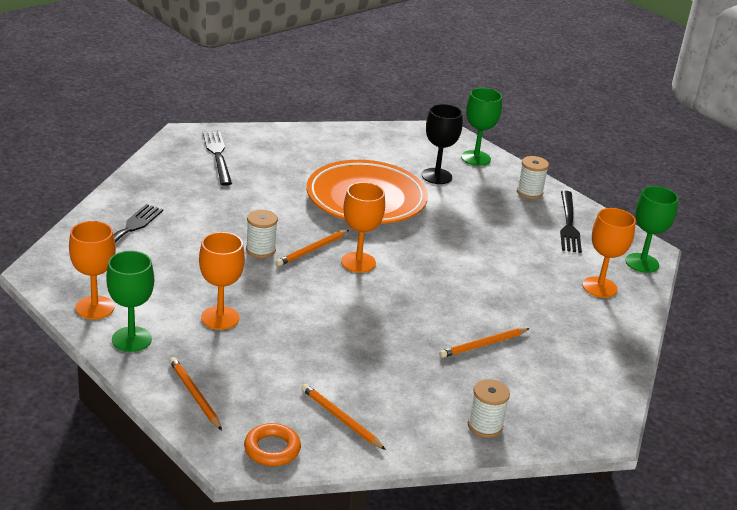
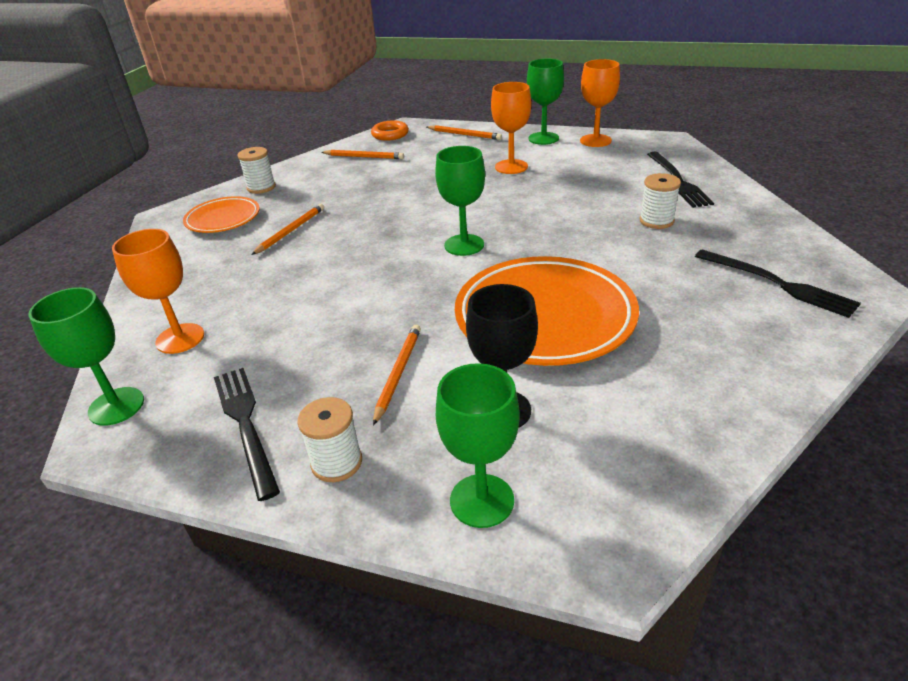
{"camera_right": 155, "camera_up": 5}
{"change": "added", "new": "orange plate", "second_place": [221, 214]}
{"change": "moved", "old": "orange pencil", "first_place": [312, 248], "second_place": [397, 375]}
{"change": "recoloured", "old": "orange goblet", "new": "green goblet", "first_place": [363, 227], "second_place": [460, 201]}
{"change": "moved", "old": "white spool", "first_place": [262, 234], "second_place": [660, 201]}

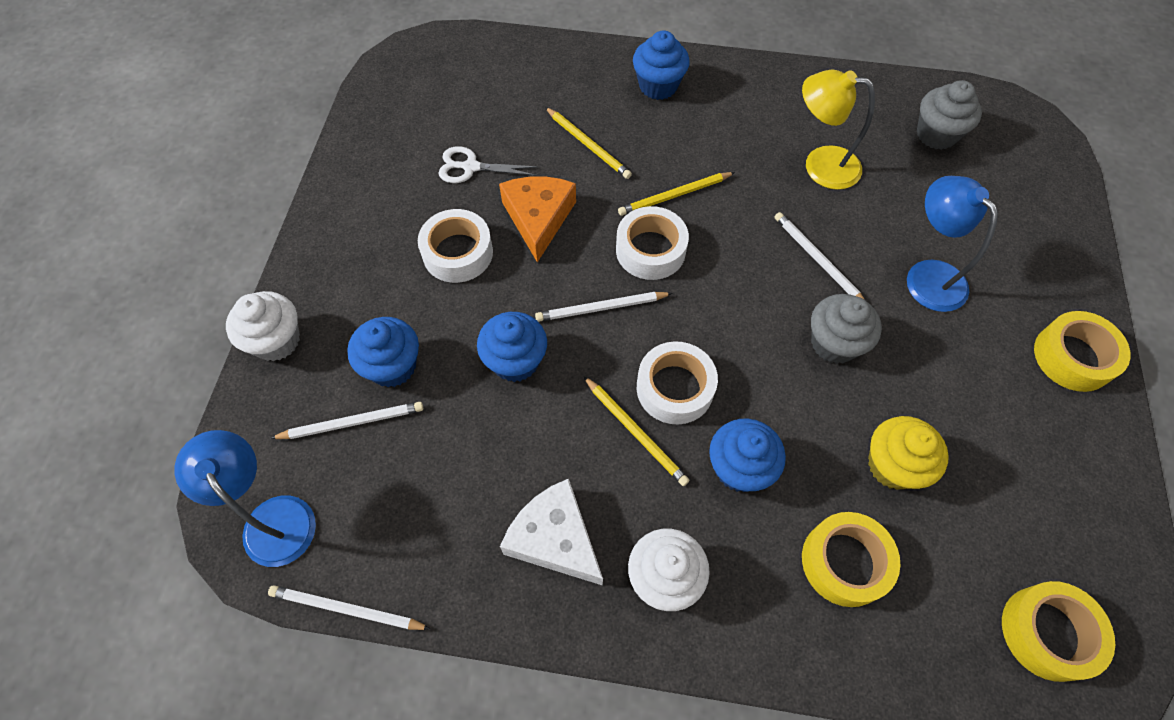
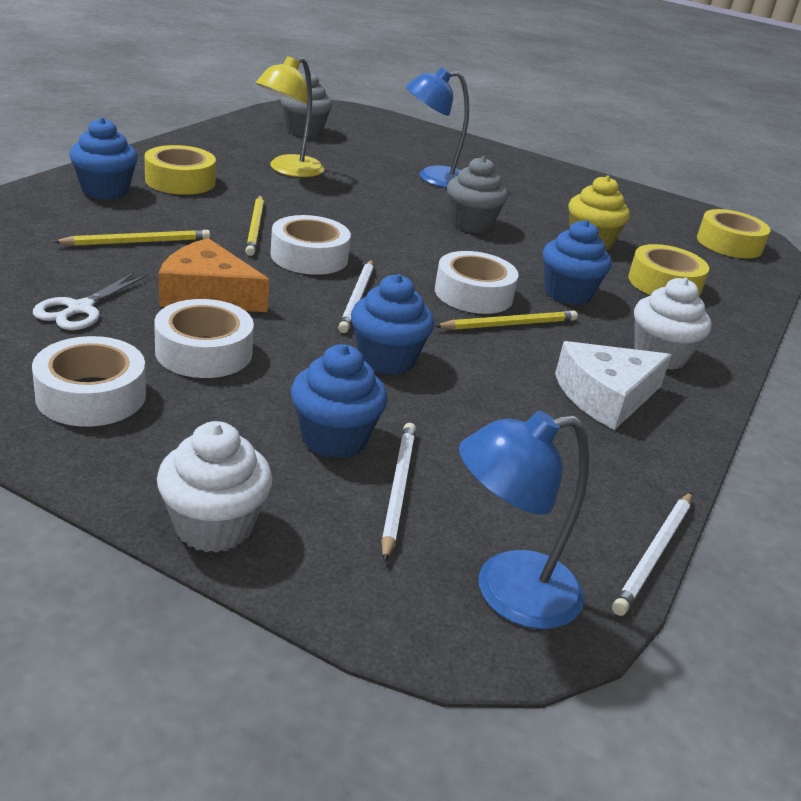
{"camera_right": -75, "camera_up": -30}
{"change": "added", "new": "white tape", "second_place": [89, 381]}
{"change": "moved", "old": "yellow tape", "first_place": [1082, 351], "second_place": [180, 170]}
{"change": "removed", "old": "white pencil", "first_place": [819, 256]}

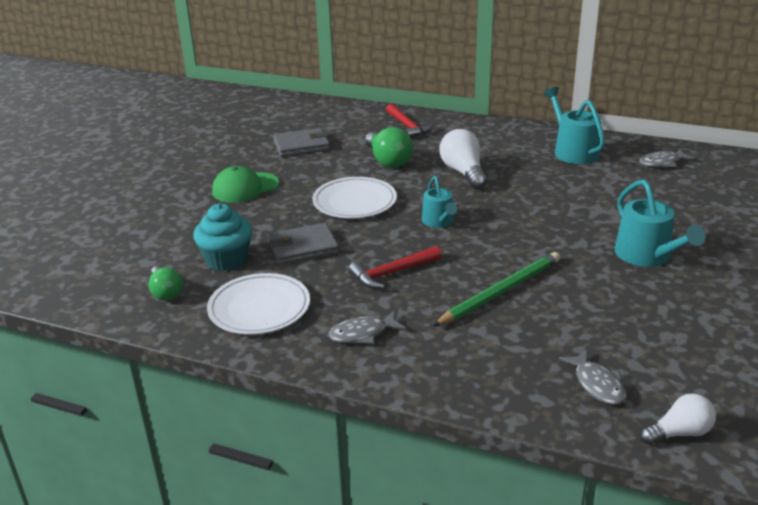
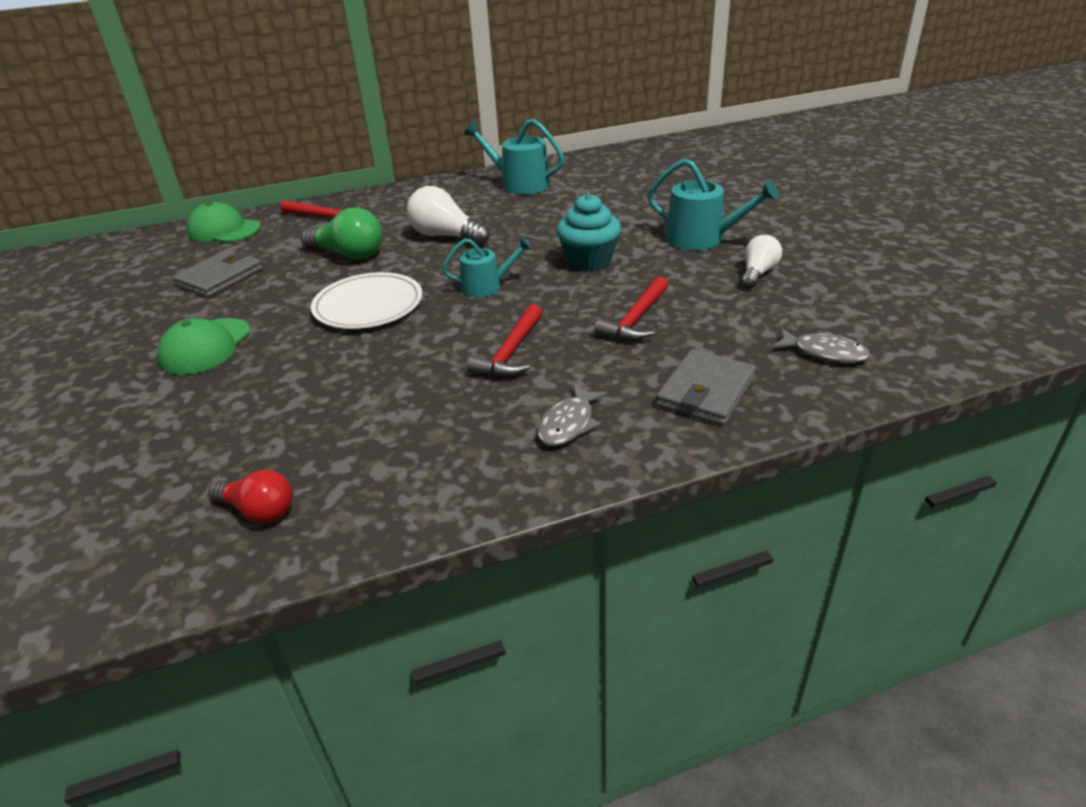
{"camera_right": -40, "camera_up": 5}
{"change": "added", "new": "green cap", "second_place": [224, 222]}
{"change": "recoloured", "old": "green light bulb", "new": "red light bulb", "first_place": [166, 282], "second_place": [251, 496]}
{"change": "turned", "old": "turquoise watering can", "first_place": [439, 202], "second_place": [487, 267], "degrees": -45}
{"change": "moved", "old": "turquoise cupcake", "first_place": [222, 237], "second_place": [589, 232]}
{"change": "replaced", "old": "green pencil", "new": "red hammer", "first_place": [496, 289], "second_place": [631, 308]}
{"change": "moved", "old": "grey wallet", "first_place": [303, 244], "second_place": [706, 387]}
{"change": "moved", "old": "white light bulb", "first_place": [678, 419], "second_place": [761, 261]}
{"change": "removed", "old": "white plate", "first_place": [258, 304]}
{"change": "removed", "old": "grey fish", "first_place": [667, 158]}

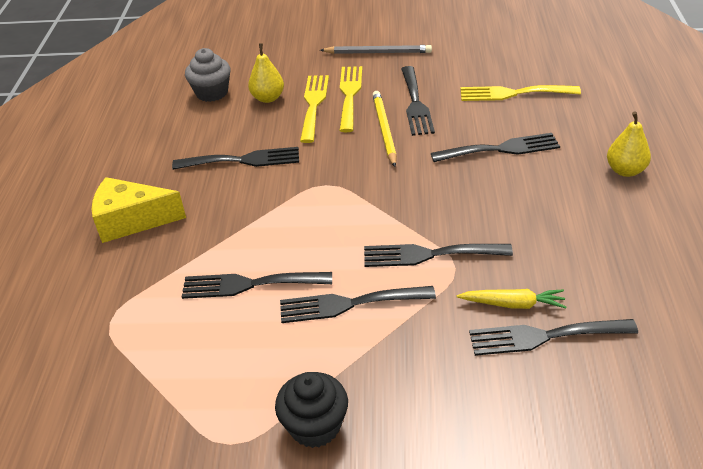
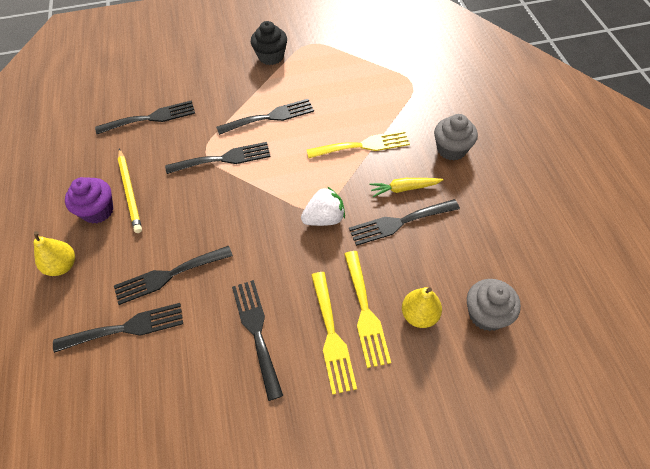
{"camera_right": 165, "camera_up": 15}
{"change": "moved", "old": "black fork", "first_place": [257, 285], "second_place": [118, 328]}
{"change": "added", "new": "purple cupcake", "second_place": [89, 200]}
{"change": "moved", "old": "yellow pencil", "first_place": [384, 129], "second_place": [130, 191]}
{"change": "added", "new": "white strawberry", "second_place": [323, 206]}
{"change": "moved", "old": "yellow fork", "first_place": [520, 93], "second_place": [358, 144]}
{"change": "moved", "old": "yellow carrot", "first_place": [511, 299], "second_place": [406, 187]}
{"change": "replaced", "old": "yellow cheese", "new": "grey cupcake", "first_place": [139, 210], "second_place": [456, 137]}
{"change": "removed", "old": "grey pencil", "first_place": [376, 49]}

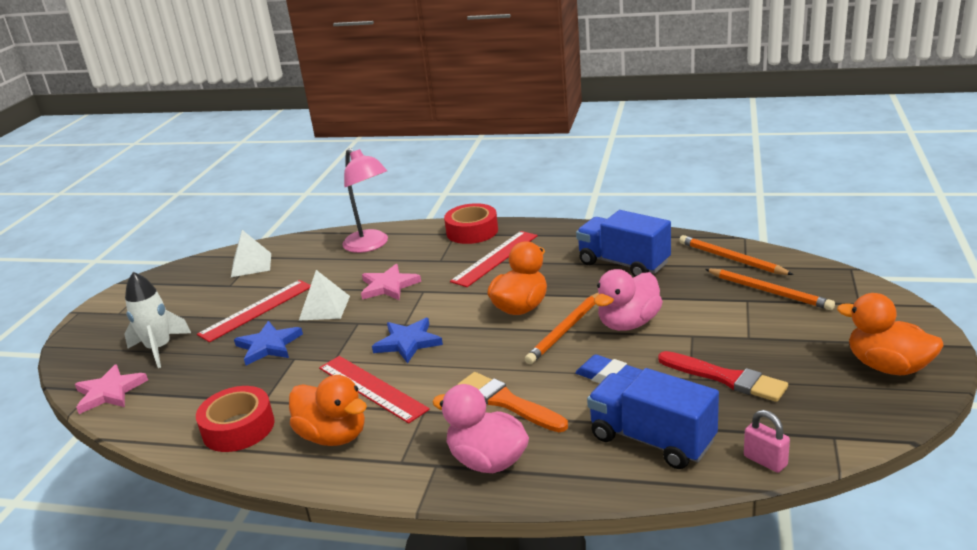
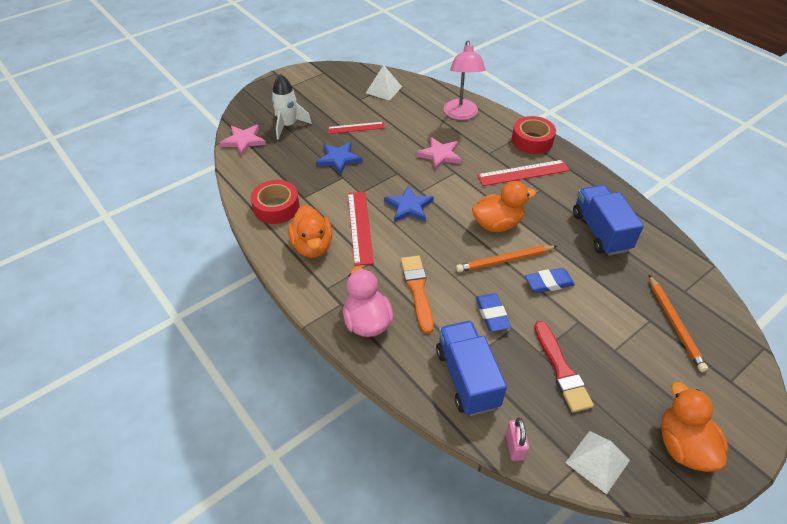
{"camera_right": 35, "camera_up": 20}
{"change": "resized", "old": "red ruler", "first_place": [254, 311], "second_place": [356, 128], "factor": 0.66}
{"change": "replaced", "old": "pink duck", "new": "blue eraser", "first_place": [628, 300], "second_place": [550, 280]}
{"change": "moved", "old": "white pyramid", "first_place": [324, 295], "second_place": [597, 463]}
{"change": "removed", "old": "orange pencil", "first_place": [736, 255]}

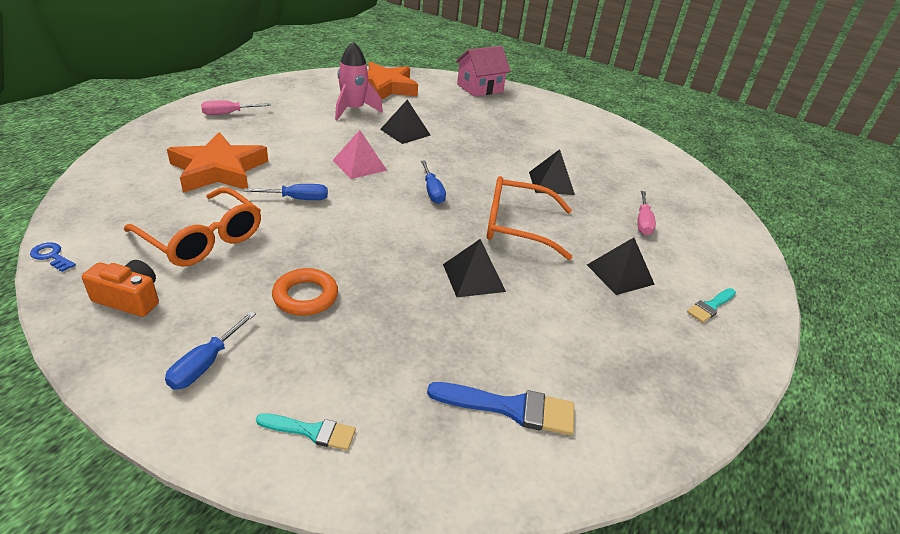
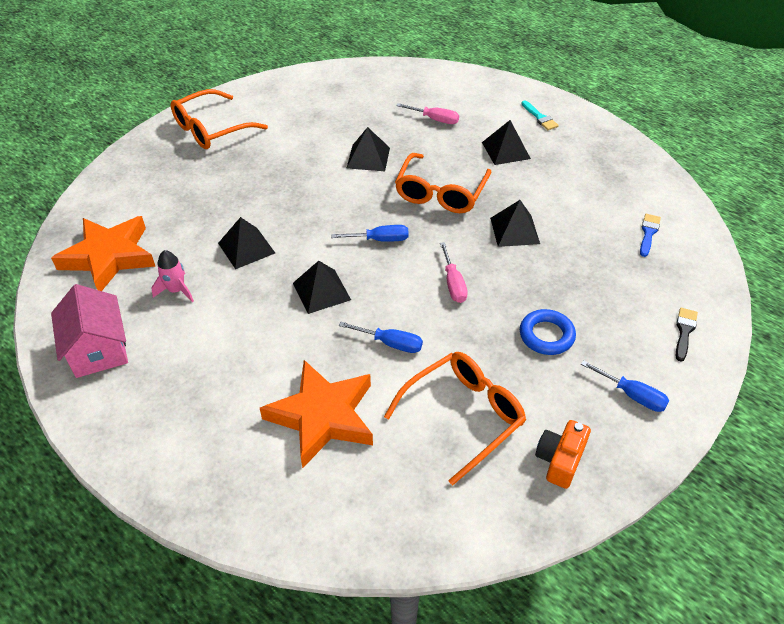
{"camera_right": -75, "camera_up": 10}
{"change": "moved", "old": "pink house", "first_place": [483, 71], "second_place": [89, 331]}
{"change": "resized", "old": "pink rocket", "first_place": [359, 80], "second_place": [172, 276], "factor": 0.63}
{"change": "added", "new": "orange glasses", "second_place": [219, 119]}
{"change": "recoloured", "old": "pink pyramid", "new": "black pyramid", "first_place": [360, 154], "second_place": [322, 287]}
{"change": "turned", "old": "blue screwdriver", "first_place": [286, 192], "second_place": [381, 337], "degrees": 105}
{"change": "moved", "old": "pink screwdriver", "first_place": [236, 107], "second_place": [454, 272]}
{"change": "recoloured", "old": "orange ring", "new": "blue ring", "first_place": [305, 292], "second_place": [548, 332]}
{"change": "resized", "old": "blue brush", "first_place": [500, 408], "second_place": [650, 235], "factor": 0.62}
{"change": "recoloured", "old": "turquoise brush", "new": "black brush", "first_place": [306, 431], "second_place": [687, 335]}
{"change": "removed", "old": "blue key", "first_place": [53, 257]}

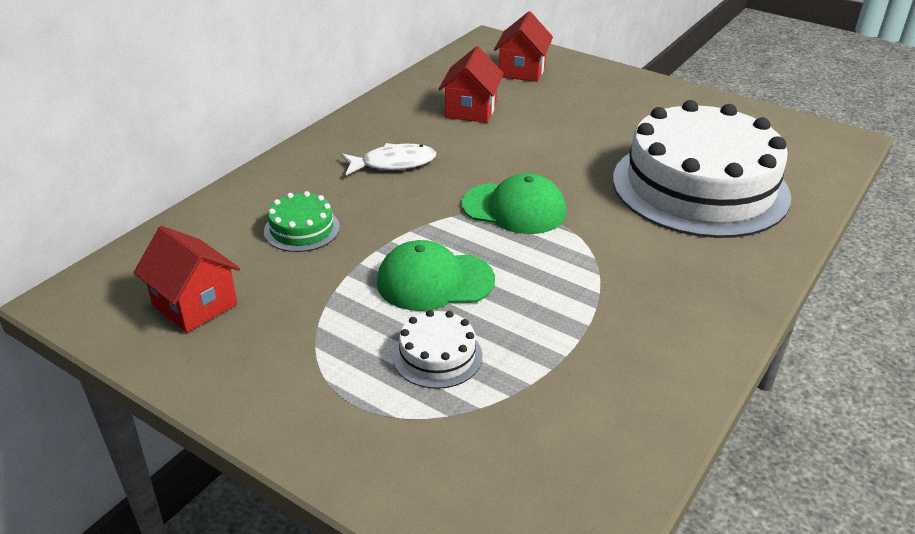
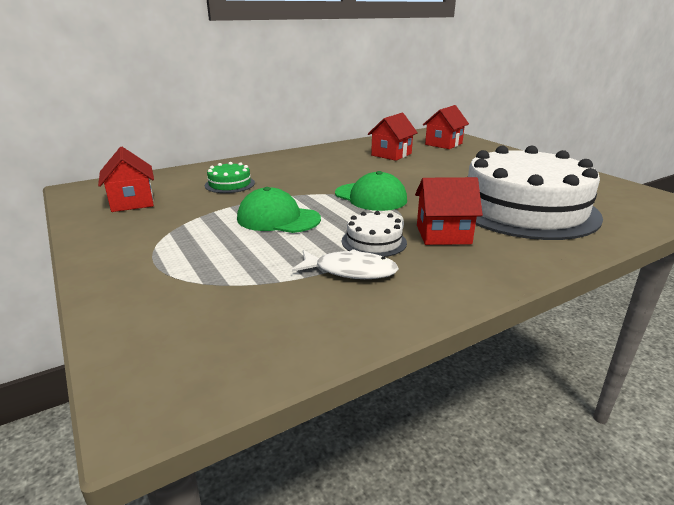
{"camera_right": 25, "camera_up": -10}
{"change": "moved", "old": "white fish", "first_place": [388, 159], "second_place": [345, 264]}
{"change": "moved", "old": "white cake", "first_place": [438, 349], "second_place": [374, 234]}
{"change": "added", "new": "red house", "second_place": [449, 211]}

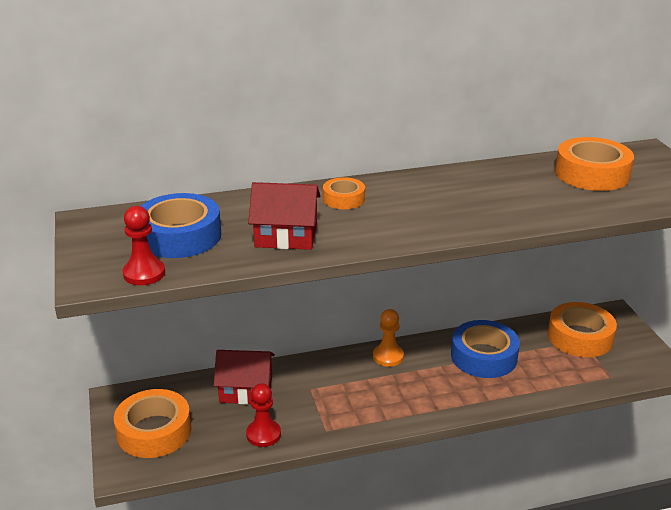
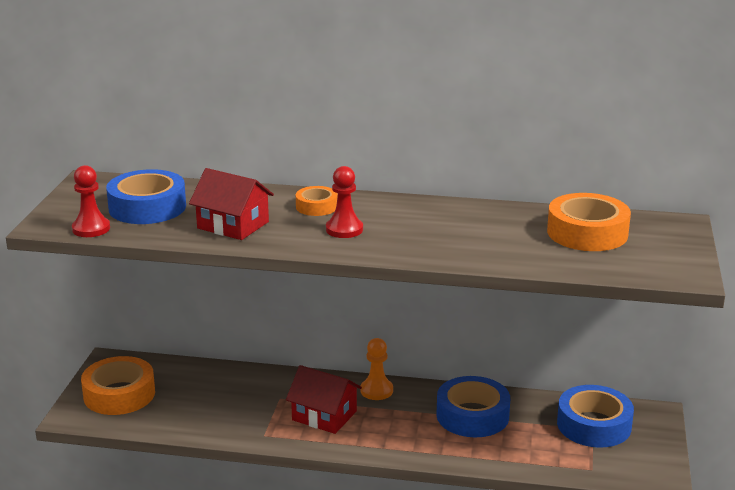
{"camera_right": 25, "camera_up": -5}
{"change": "moved", "old": "red house", "first_place": [244, 377], "second_place": [324, 399]}
{"change": "moved", "old": "red pawn", "first_place": [263, 415], "second_place": [344, 202]}
{"change": "recoloured", "old": "orange tape", "new": "blue tape", "first_place": [582, 329], "second_place": [595, 416]}

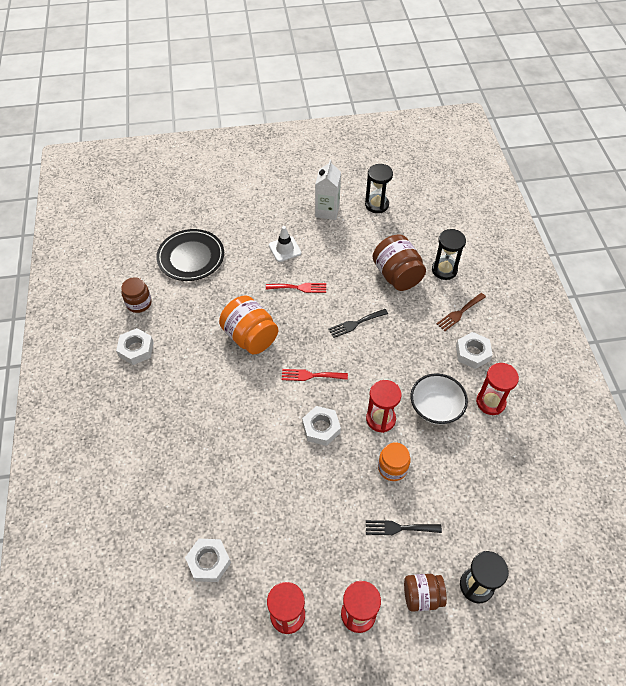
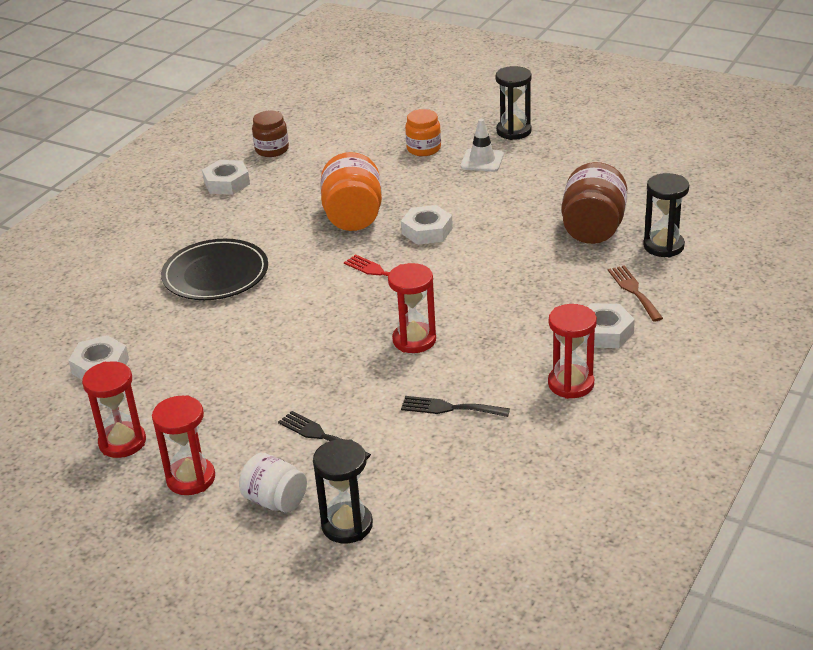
{"camera_right": 40, "camera_up": -20}
{"change": "moved", "old": "black plate", "first_place": [190, 255], "second_place": [214, 269]}
{"change": "recoloured", "old": "brown jar", "new": "white jar", "first_place": [425, 593], "second_place": [273, 483]}
{"change": "moved", "old": "white nut", "first_place": [321, 426], "second_place": [427, 225]}
{"change": "moved", "old": "black fork", "first_place": [358, 323], "second_place": [455, 406]}
{"change": "moved", "old": "orange jar", "first_place": [394, 461], "second_place": [423, 132]}
{"change": "moved", "old": "black hourglass", "first_place": [379, 188], "second_place": [514, 103]}
{"change": "turned", "old": "brown fork", "first_place": [461, 312], "second_place": [635, 293], "degrees": 75}
{"change": "removed", "old": "red fork", "first_place": [296, 288]}
{"change": "removed", "old": "white carton", "first_place": [328, 190]}
{"change": "removed", "old": "white bowl", "first_place": [439, 399]}

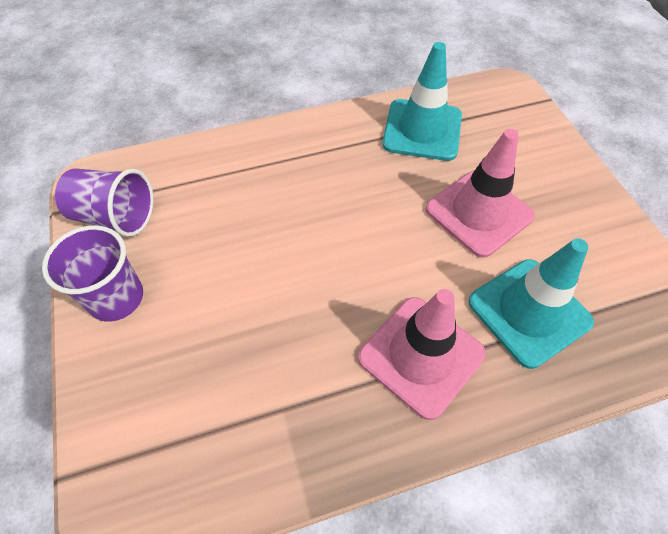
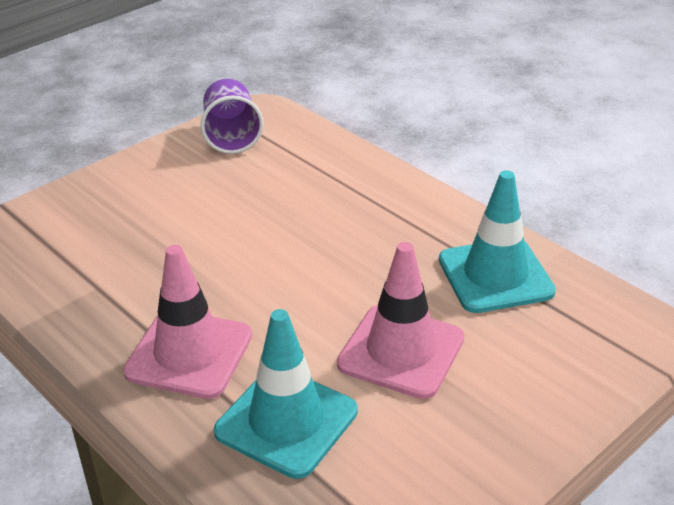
{"camera_right": 65, "camera_up": -20}
{"change": "removed", "old": "purple cup", "first_place": [92, 273]}

